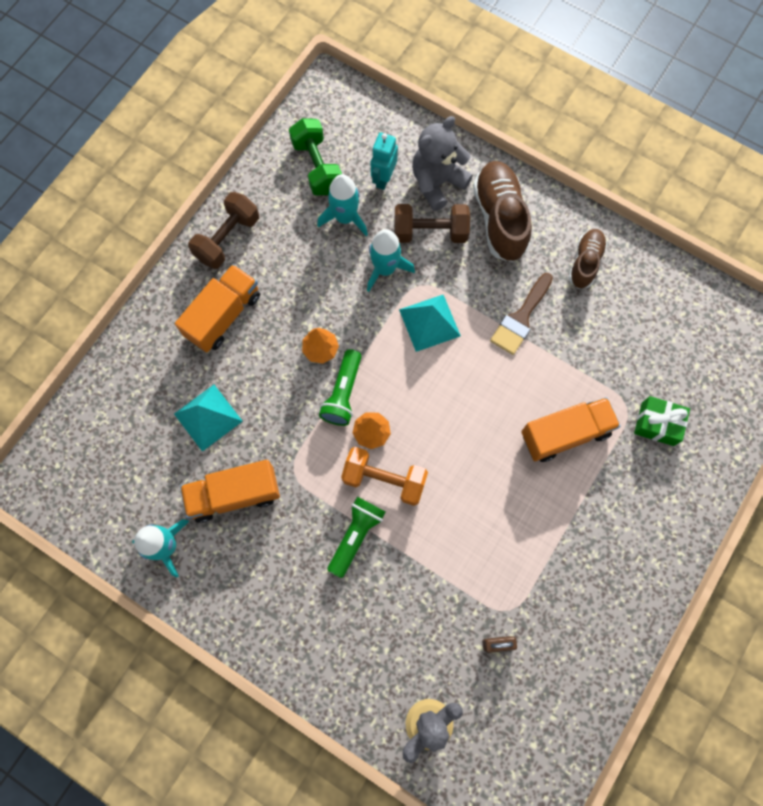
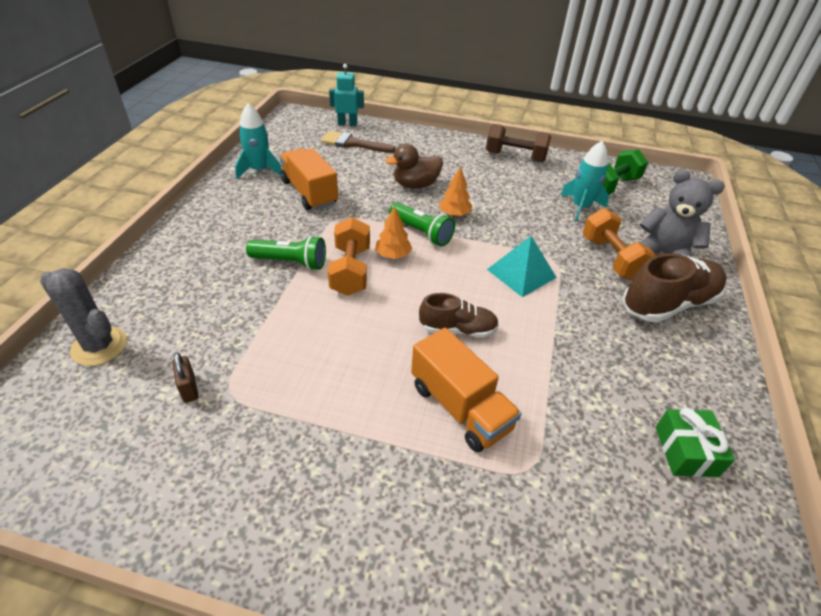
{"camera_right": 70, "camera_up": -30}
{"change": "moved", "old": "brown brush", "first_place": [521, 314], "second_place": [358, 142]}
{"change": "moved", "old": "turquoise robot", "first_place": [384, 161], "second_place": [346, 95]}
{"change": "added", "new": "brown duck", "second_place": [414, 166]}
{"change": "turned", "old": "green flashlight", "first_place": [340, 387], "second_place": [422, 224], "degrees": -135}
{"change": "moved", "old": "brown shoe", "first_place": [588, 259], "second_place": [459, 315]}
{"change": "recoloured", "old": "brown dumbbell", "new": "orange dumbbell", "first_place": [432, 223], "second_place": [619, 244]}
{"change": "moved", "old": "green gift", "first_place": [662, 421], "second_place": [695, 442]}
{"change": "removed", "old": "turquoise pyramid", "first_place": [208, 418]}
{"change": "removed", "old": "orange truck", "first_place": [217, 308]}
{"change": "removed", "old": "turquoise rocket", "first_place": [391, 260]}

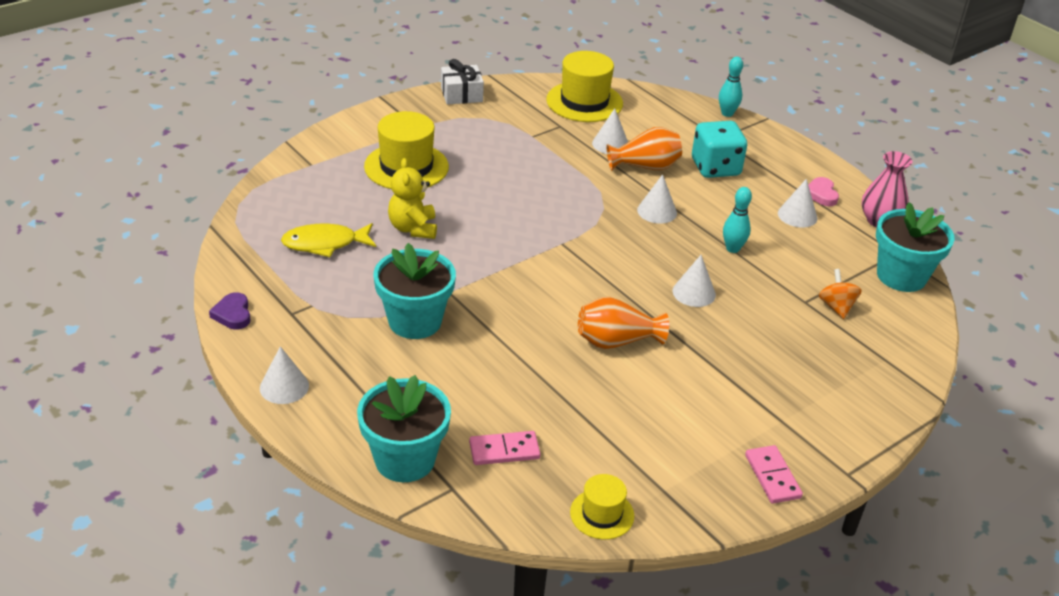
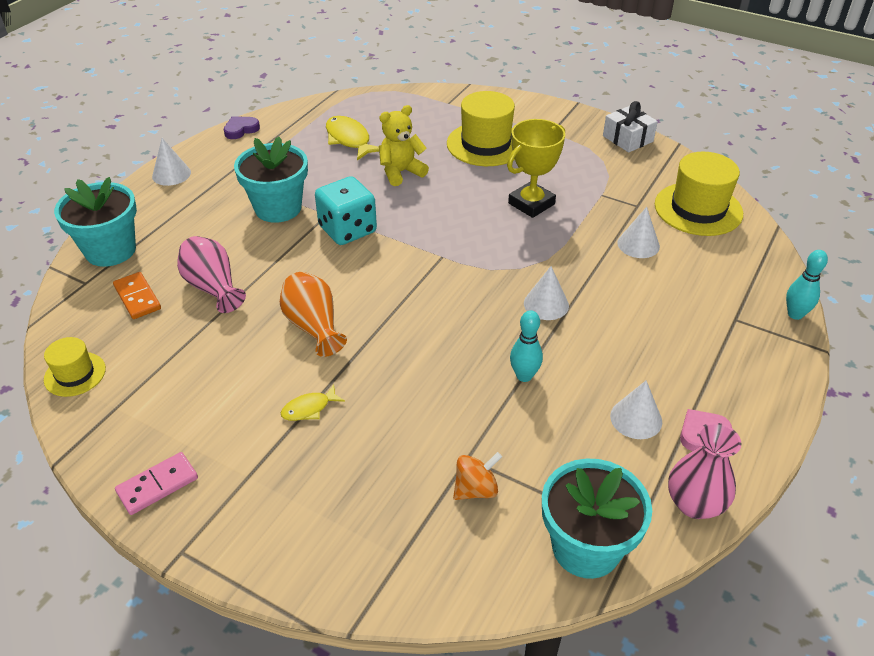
{"camera_right": 70, "camera_up": 5}
{"change": "recoloured", "old": "pink domino", "new": "orange domino", "first_place": [504, 448], "second_place": [137, 295]}
{"change": "added", "new": "pink vase", "second_place": [211, 274]}
{"change": "added", "new": "yellow fish", "second_place": [313, 402]}
{"change": "moved", "old": "turquoise dice", "first_place": [719, 149], "second_place": [346, 210]}
{"change": "added", "new": "yellow trophy", "second_place": [536, 168]}
{"change": "removed", "old": "orange vase", "first_place": [644, 149]}
{"change": "removed", "old": "white cone", "first_place": [694, 281]}

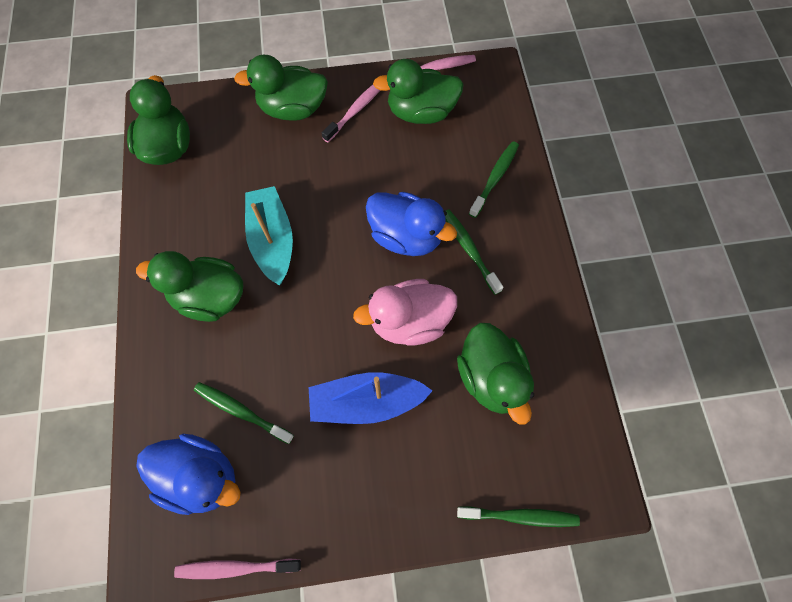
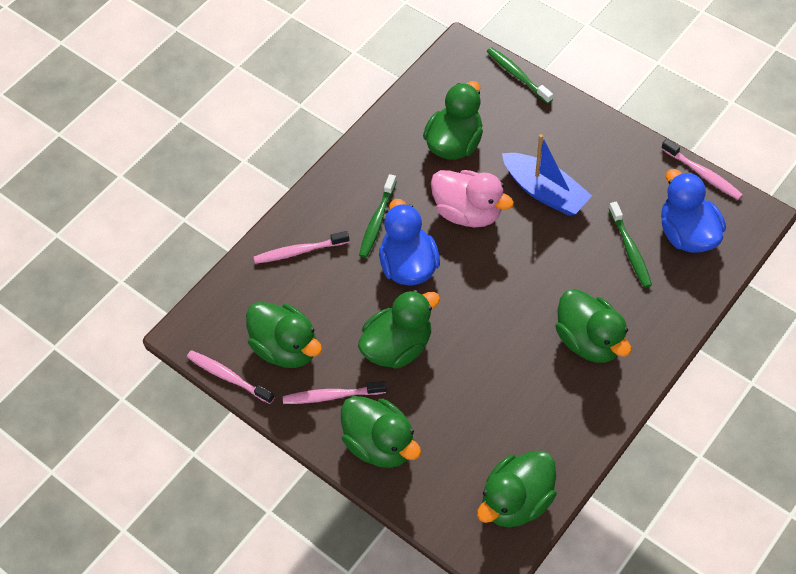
{"camera_right": -130, "camera_up": -10}
{"change": "recoloured", "old": "green toothbrush", "new": "pink toothbrush", "first_place": [494, 179], "second_place": [302, 247]}
{"change": "added", "new": "green duck", "second_place": [399, 329]}
{"change": "removed", "old": "turquoise boat", "first_place": [269, 235]}

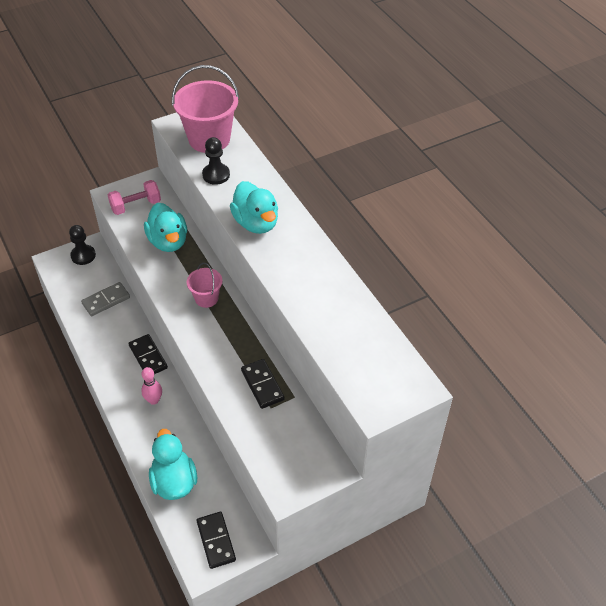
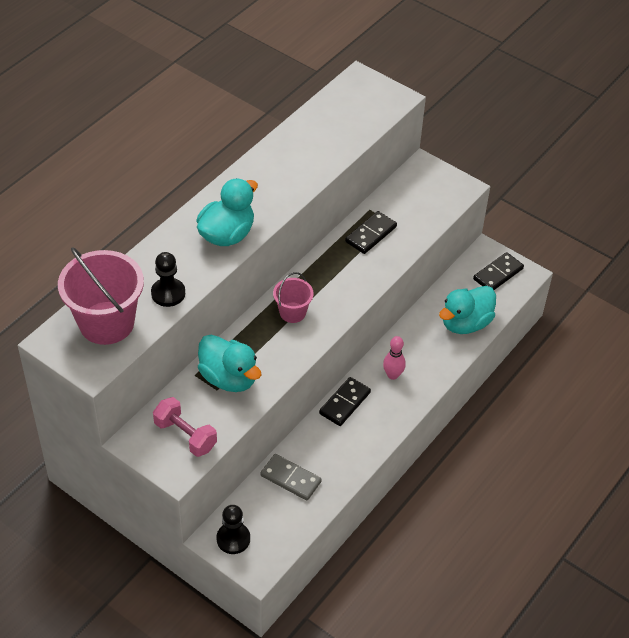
{"camera_right": -115, "camera_up": 0}
{"change": "turned", "old": "turquoise duck", "first_place": [165, 227], "second_place": [229, 363], "degrees": 90}

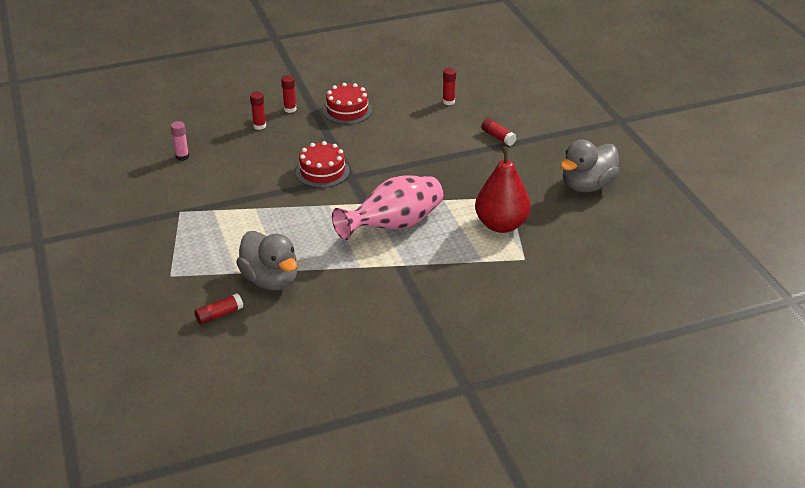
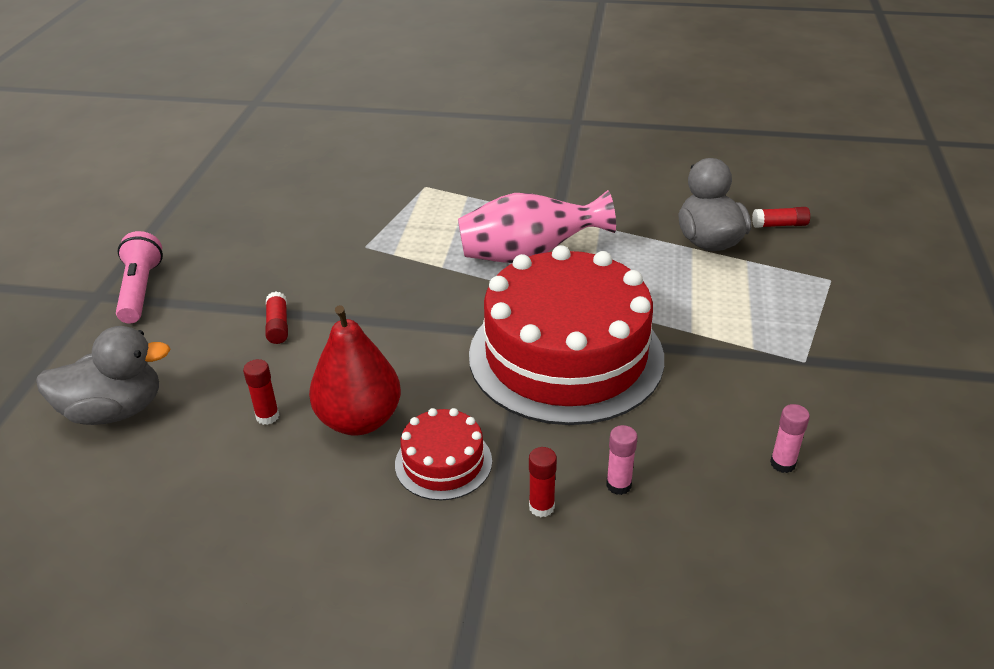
{"camera_right": -150, "camera_up": 0}
{"change": "moved", "old": "grey duck", "first_place": [589, 165], "second_place": [103, 375]}
{"change": "added", "new": "pink flashlight", "second_place": [139, 277]}
{"change": "moved", "old": "red pear", "first_place": [503, 190], "second_place": [355, 370]}
{"change": "resized", "old": "red cake", "first_place": [323, 164], "second_place": [566, 335], "factor": 2.26}
{"change": "recoloured", "old": "red glue stick", "new": "pink glue stick", "first_place": [258, 110], "second_place": [622, 460]}

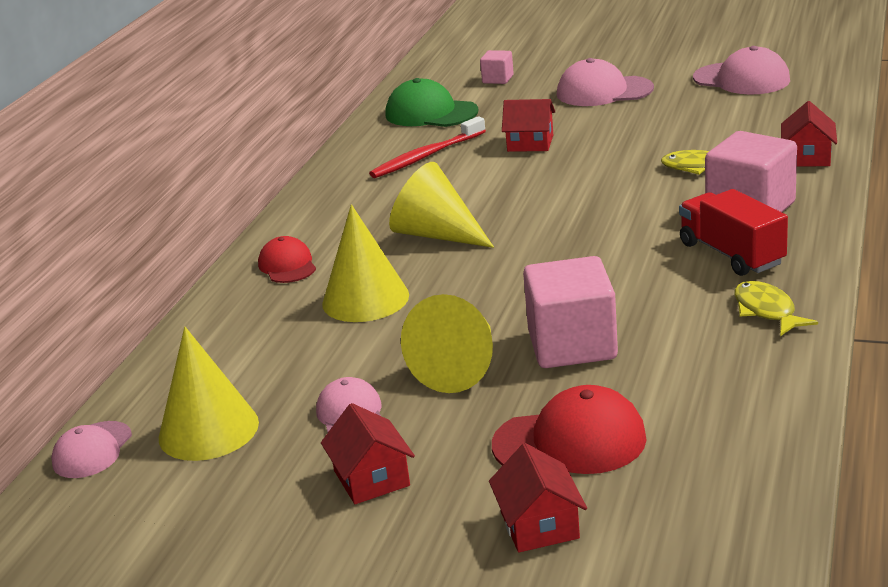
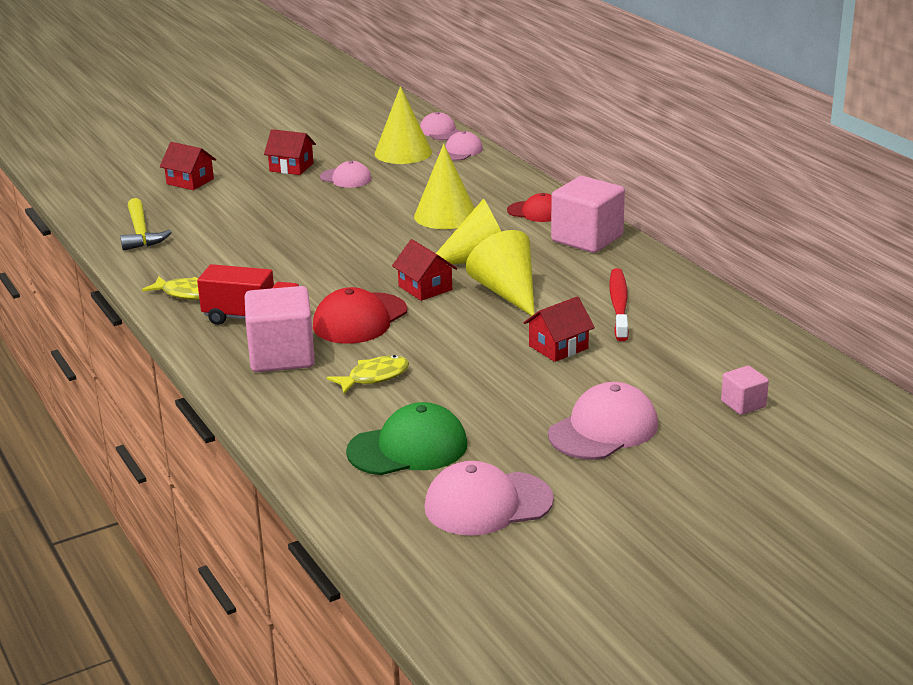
{"camera_right": 130, "camera_up": 0}
{"change": "added", "new": "yellow hammer", "second_place": [146, 224]}
{"change": "moved", "old": "red cap", "first_place": [569, 429], "second_place": [360, 315]}
{"change": "moved", "old": "green cap", "first_place": [432, 102], "second_place": [406, 438]}
{"change": "moved", "old": "red house", "first_place": [809, 133], "second_place": [424, 270]}
{"change": "added", "new": "pink cap", "second_place": [460, 146]}
{"change": "moved", "old": "yellow cone", "first_place": [447, 343], "second_place": [500, 273]}
{"change": "moved", "old": "pink cube", "first_place": [570, 312], "second_place": [588, 214]}

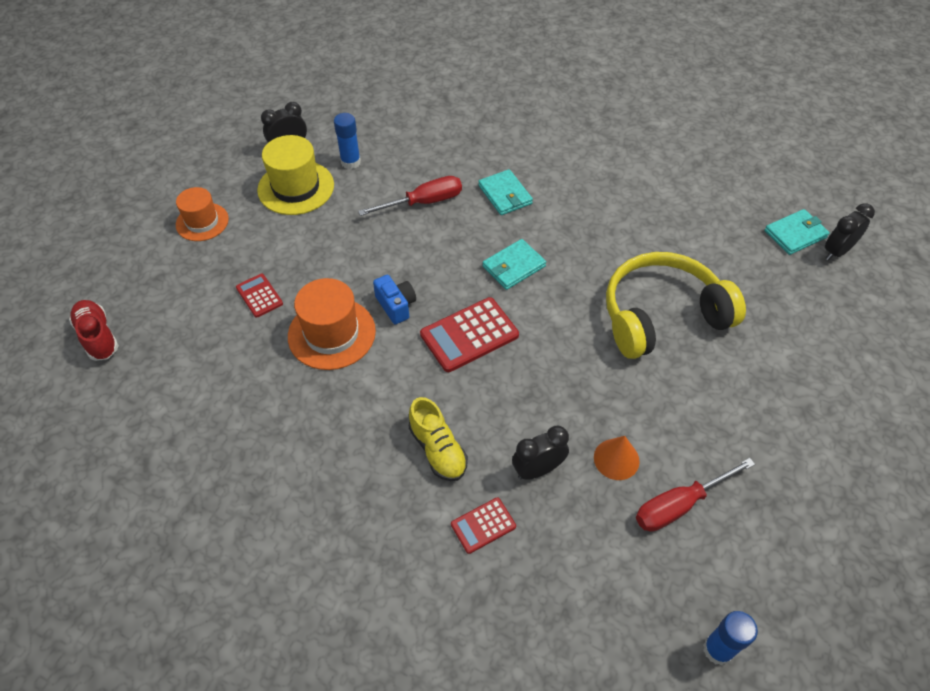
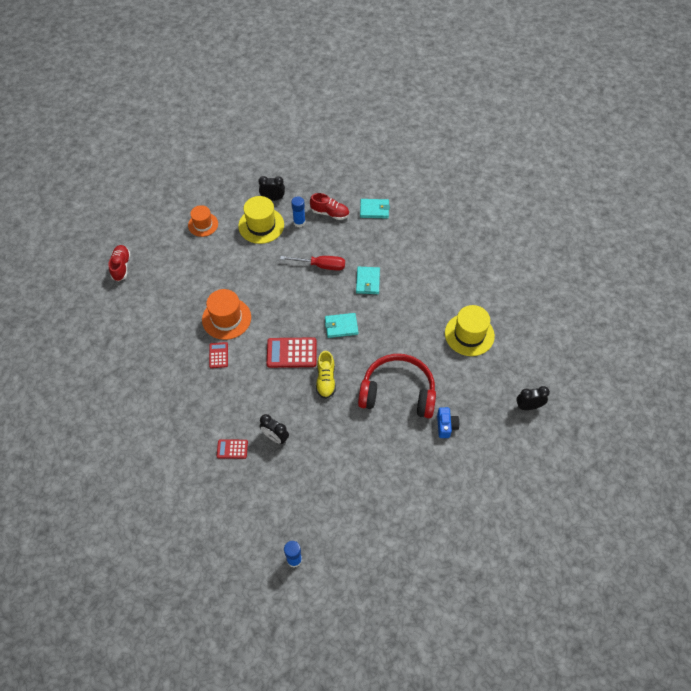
{"camera_right": 30, "camera_up": 5}
{"change": "moved", "old": "red calculator", "first_place": [259, 296], "second_place": [218, 355]}
{"change": "turned", "old": "black clock", "first_place": [540, 453], "second_place": [274, 429], "degrees": -150}
{"change": "added", "new": "red shoe", "second_place": [329, 206]}
{"change": "moved", "old": "yellow shoe", "first_place": [438, 439], "second_place": [326, 375]}
{"change": "recoloured", "old": "yellow headphones", "new": "red headphones", "first_place": [676, 305], "second_place": [397, 386]}
{"change": "moved", "old": "turquoise wallet", "first_place": [797, 232], "second_place": [375, 208]}
{"change": "moved", "old": "blue camera", "first_place": [394, 299], "second_place": [448, 422]}
{"change": "added", "new": "yellow hat", "second_place": [470, 330]}
{"change": "removed", "old": "orange cone", "first_place": [617, 458]}
{"change": "removed", "old": "red screwdriver", "first_place": [695, 495]}

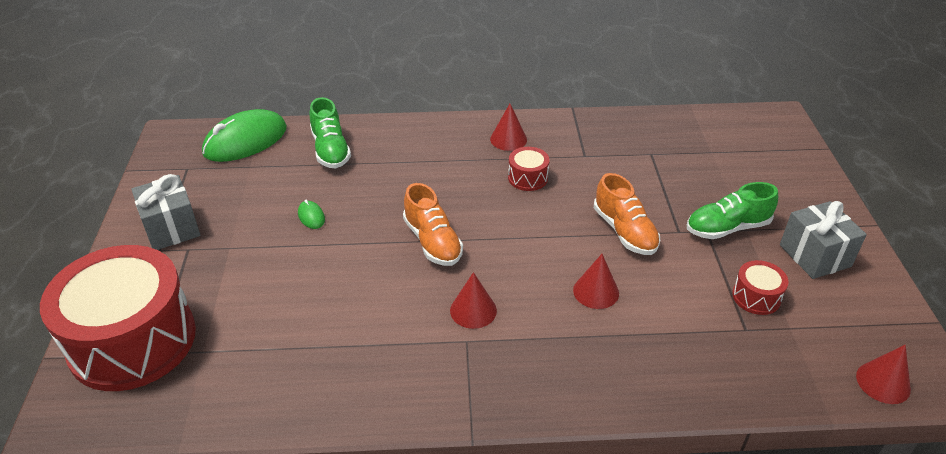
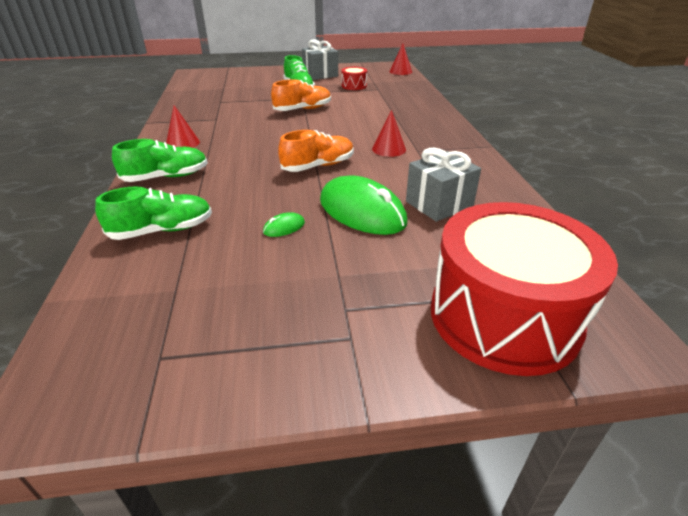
{"camera_right": -95, "camera_up": -5}
{"change": "added", "new": "green shoe", "second_place": [160, 160]}
{"change": "moved", "old": "green mouse", "first_place": [244, 135], "second_place": [363, 205]}
{"change": "moved", "old": "grey gift", "first_place": [165, 212], "second_place": [443, 185]}
{"change": "removed", "old": "red drum", "first_place": [529, 169]}
{"change": "removed", "old": "red cone", "first_place": [596, 281]}

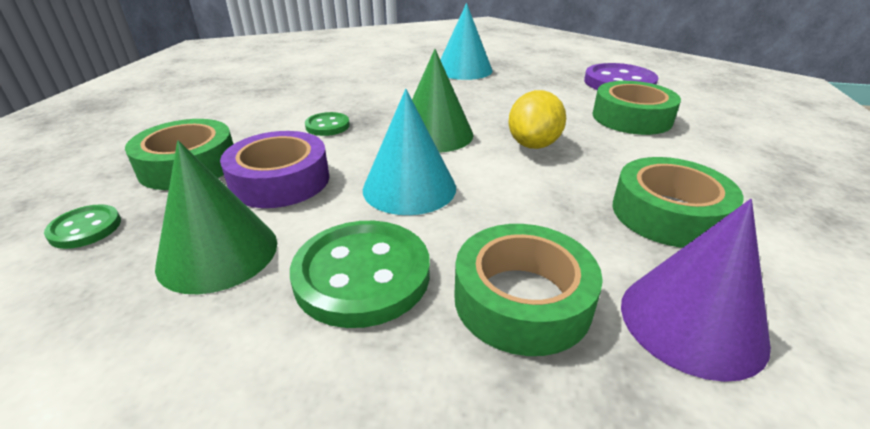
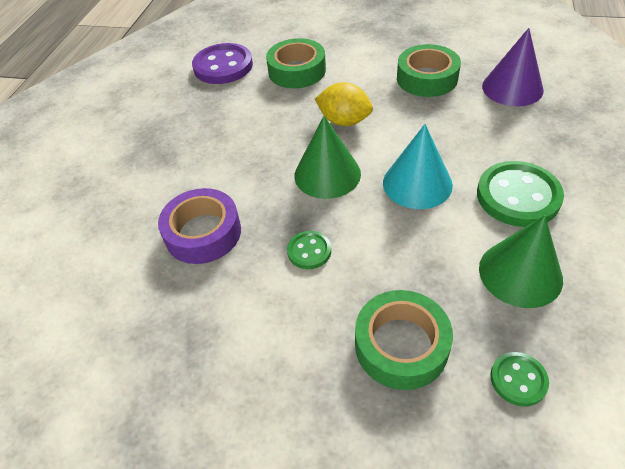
{"camera_right": -85, "camera_up": 15}
{"change": "moved", "old": "purple tape", "first_place": [274, 169], "second_place": [199, 226]}
{"change": "removed", "old": "turquoise cone", "first_place": [466, 41]}
{"change": "removed", "old": "green tape", "first_place": [528, 290]}

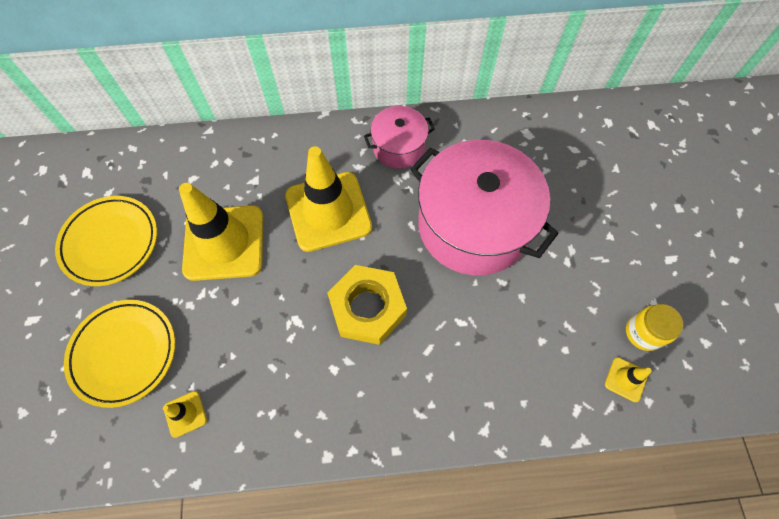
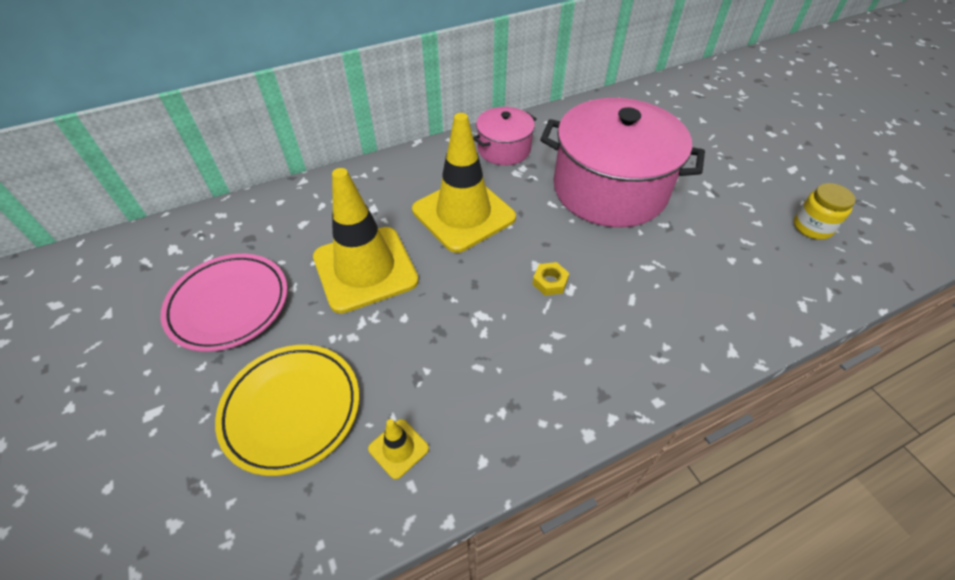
{"camera_right": -20, "camera_up": -15}
{"change": "recoloured", "old": "yellow plate", "new": "pink plate", "first_place": [106, 241], "second_place": [224, 303]}
{"change": "resized", "old": "yellow nut", "first_place": [367, 305], "second_place": [551, 279], "factor": 0.42}
{"change": "removed", "old": "yellow traffic cone", "first_place": [628, 379]}

